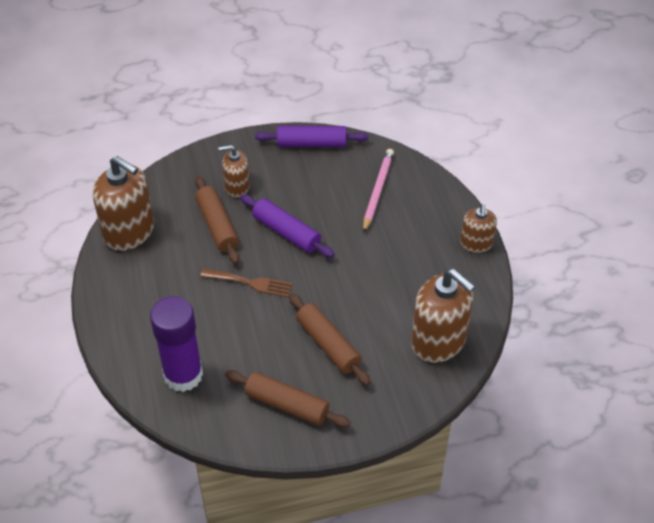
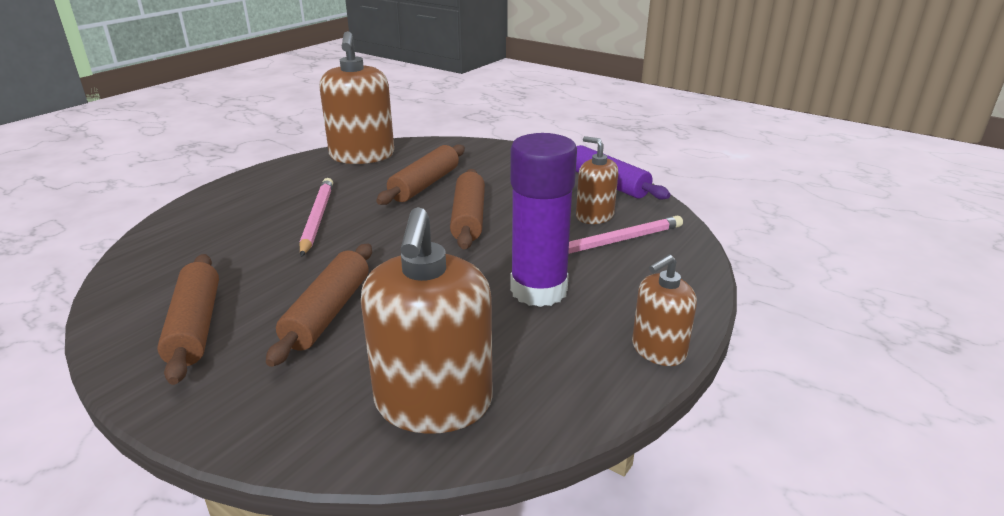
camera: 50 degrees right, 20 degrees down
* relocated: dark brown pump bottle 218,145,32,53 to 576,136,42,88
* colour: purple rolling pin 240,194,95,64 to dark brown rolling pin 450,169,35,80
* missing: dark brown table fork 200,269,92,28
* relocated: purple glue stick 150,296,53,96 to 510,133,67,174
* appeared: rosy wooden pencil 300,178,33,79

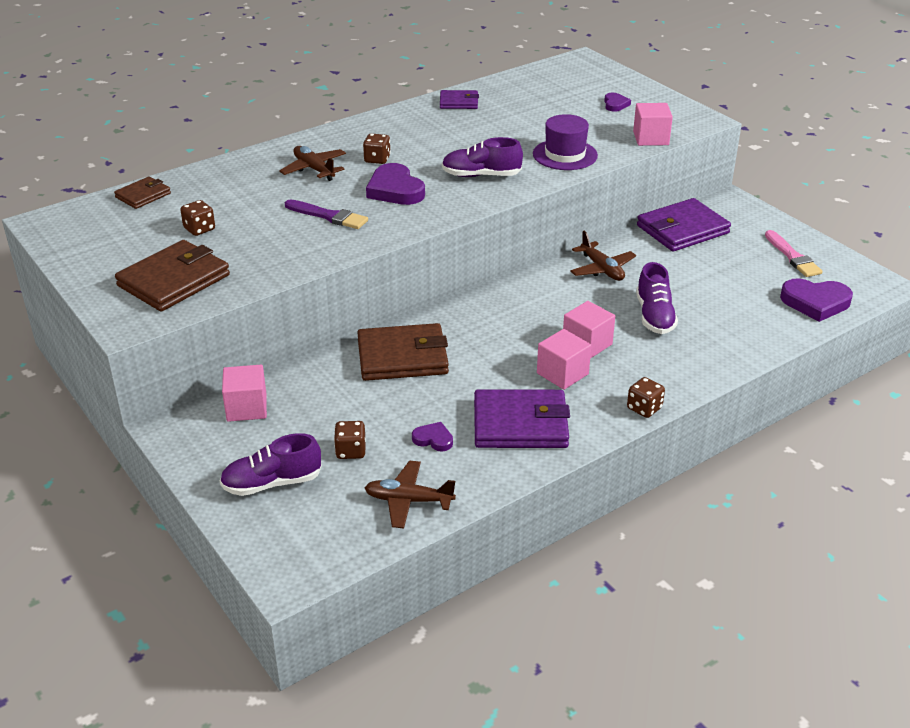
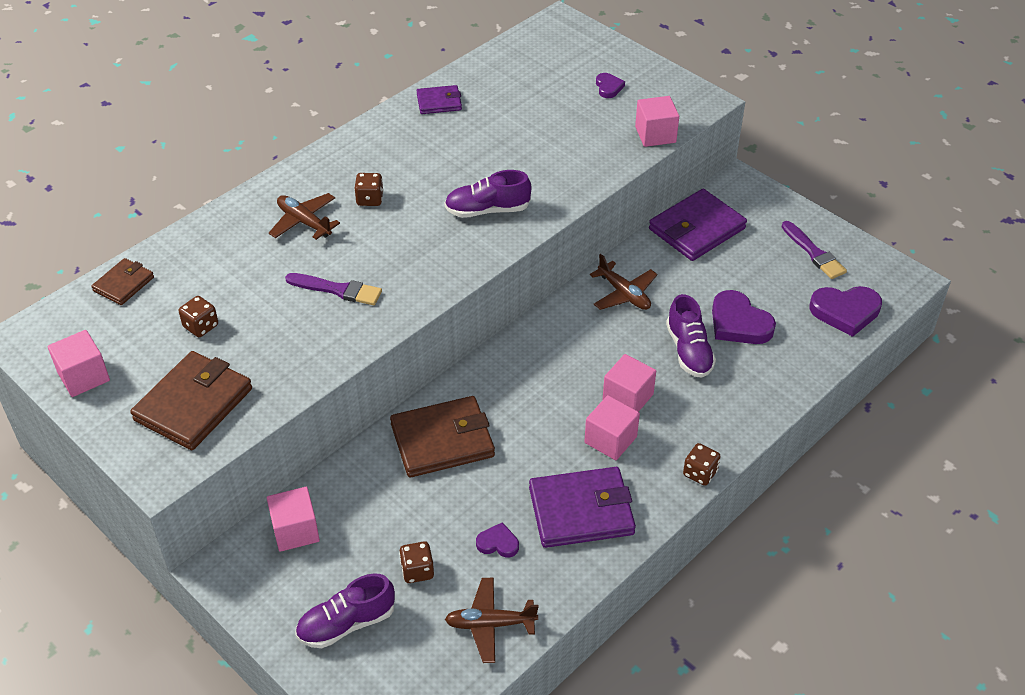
camera: 10 degrees left, 10 degrees up
* missing: purple hat 533,114,65,56
* relocated: purple love heart 366,163,59,42 to 712,290,64,54
* colour: rosy brush 765,230,58,47 to purple brush 782,221,65,58
* appeared: rosy block 47,330,63,67

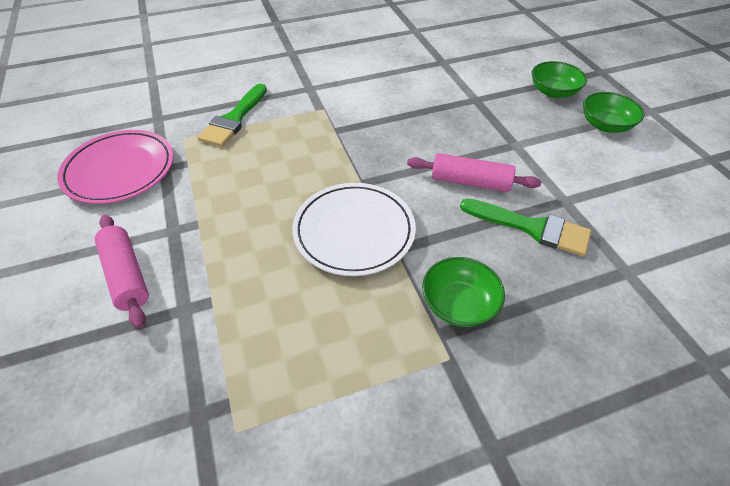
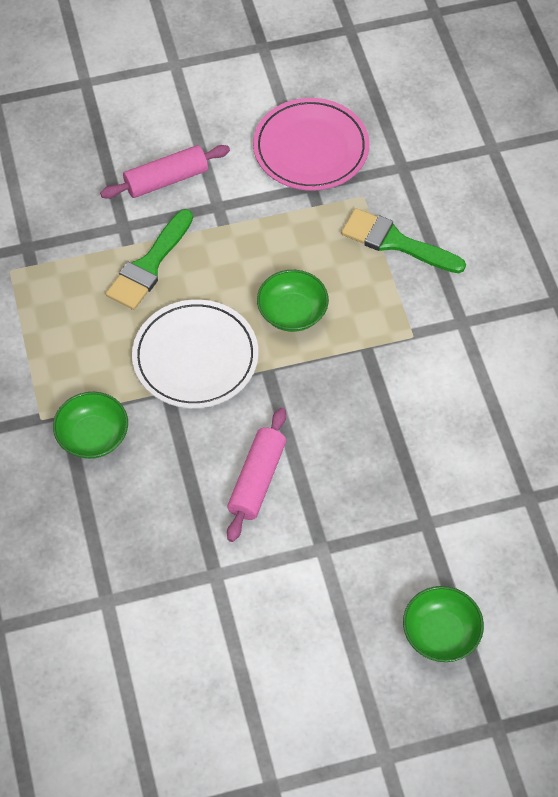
camera: 95 degrees right, 10 degrees up
* relocated: emerald deep dish 583,92,61,41 to 257,270,72,62
* relocated: emerald brush 460,198,131,58 to 106,209,87,101

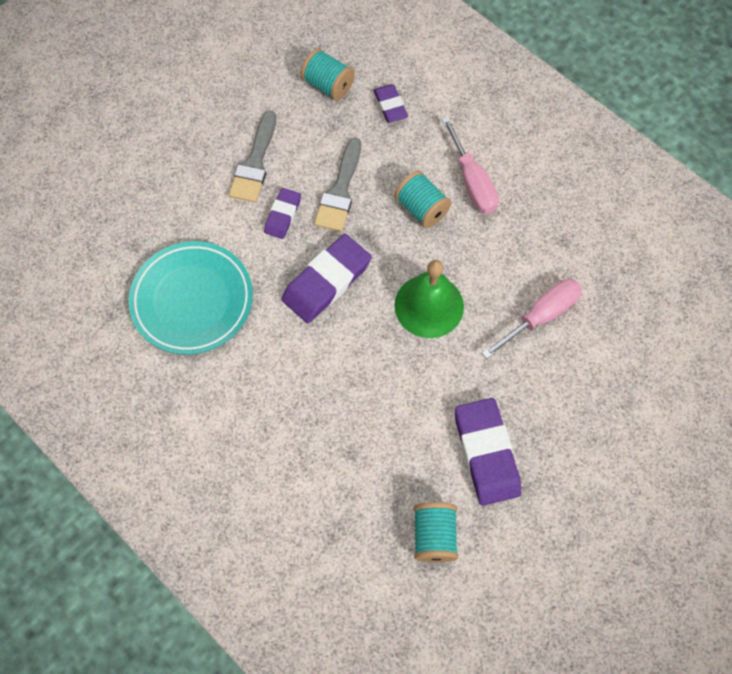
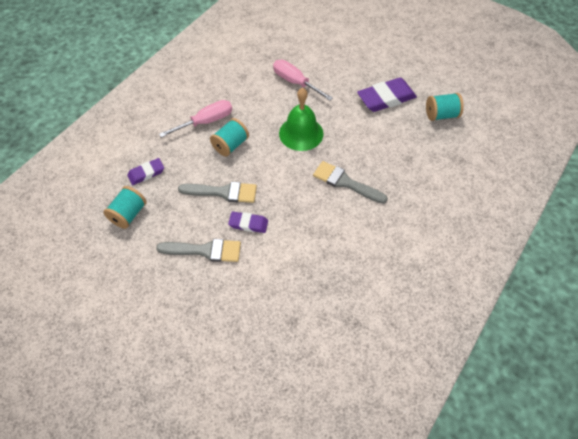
camera: 100 degrees left, 10 degrees down
* missing: purple pencil eraser 281,234,91,89
* missing: turquoise plate 129,241,124,114
* appeared: gray brush 313,161,75,43

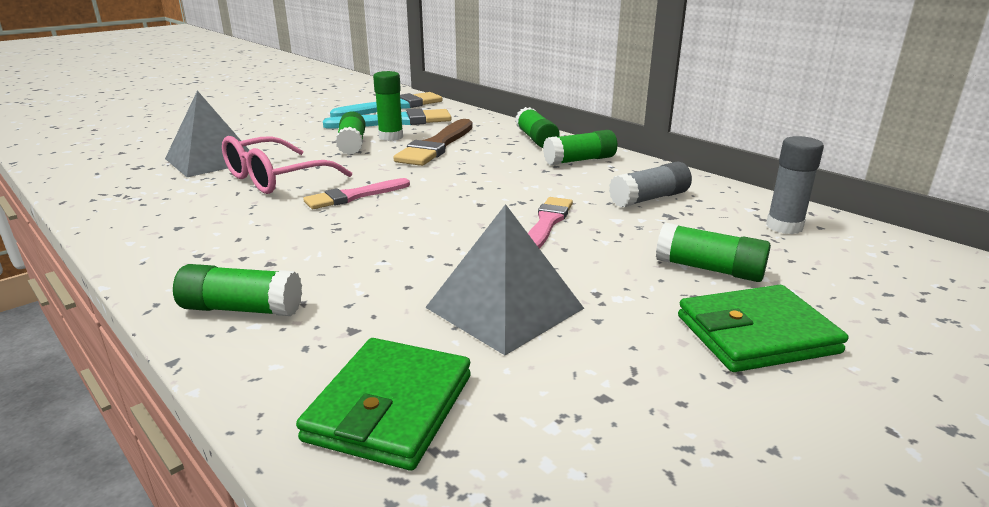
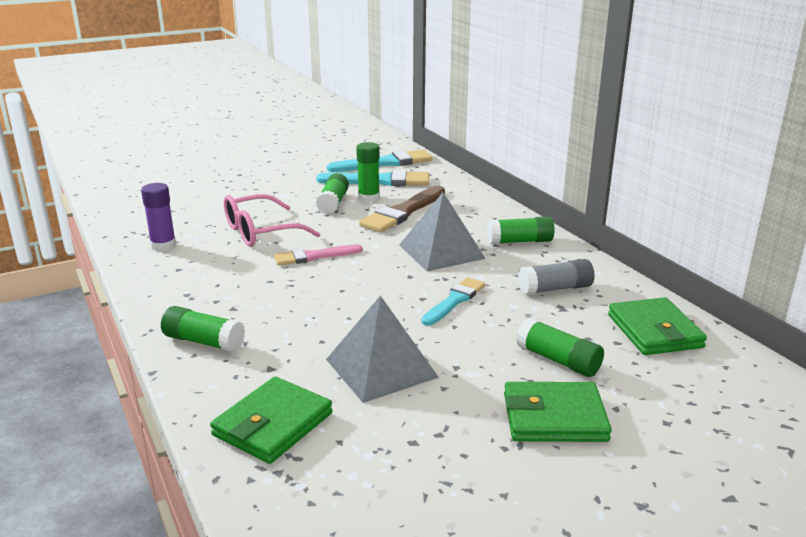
camera: 15 degrees right, 0 degrees up
* relocated: gray pyramid 165,90,84,87 to 399,192,87,79
* missing: emerald glue stick 515,107,45,41
* exchanged: gray glue stick 766,136,58,98 to emerald billfold 608,297,99,58
* colour: rosy brush 528,197,45,52 to turquoise brush 422,277,63,49
* appeared: purple glue stick 141,183,35,68

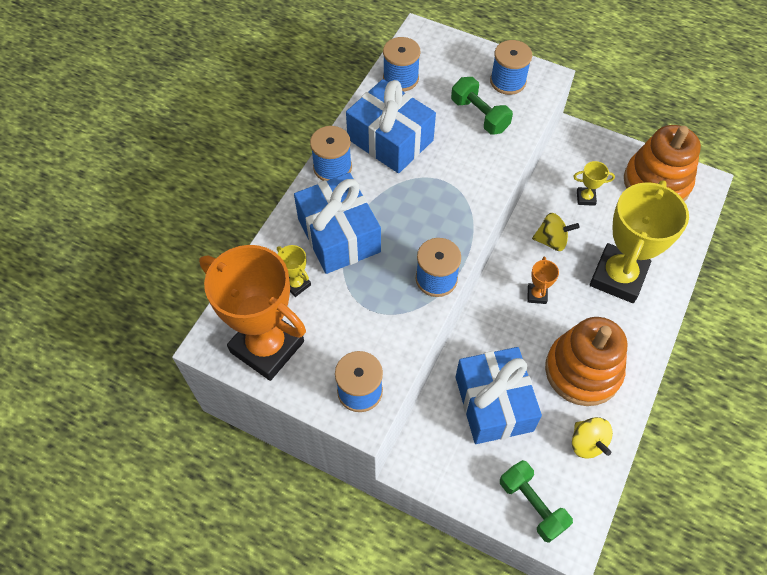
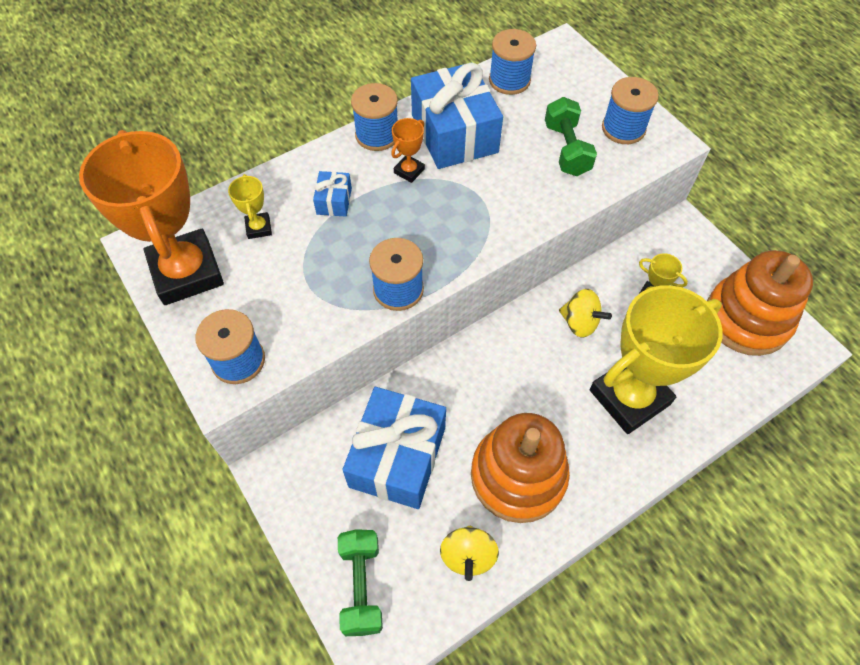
camera: 30 degrees right, 0 degrees up
* size: cobalt wrapped gift 294,173,87,101 = 313,171,39,46 x0.44
* relocated: orange prize cup 528,257,31,47 to 391,118,34,65

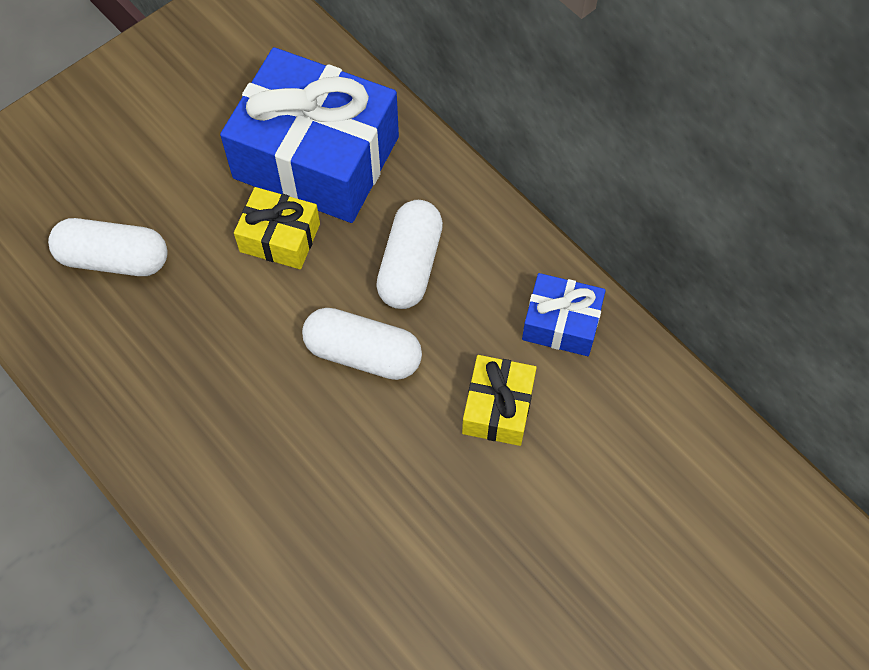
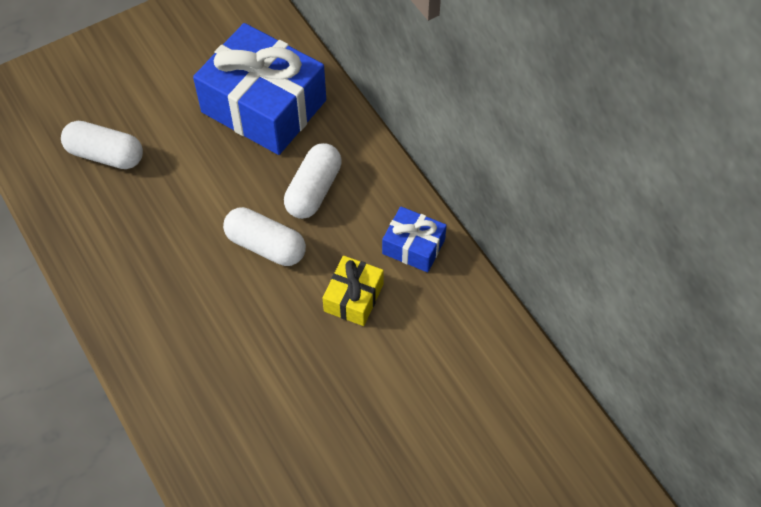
camera: 10 degrees right, 5 degrees down
* missing: golden wrapped gift 234,187,86,82

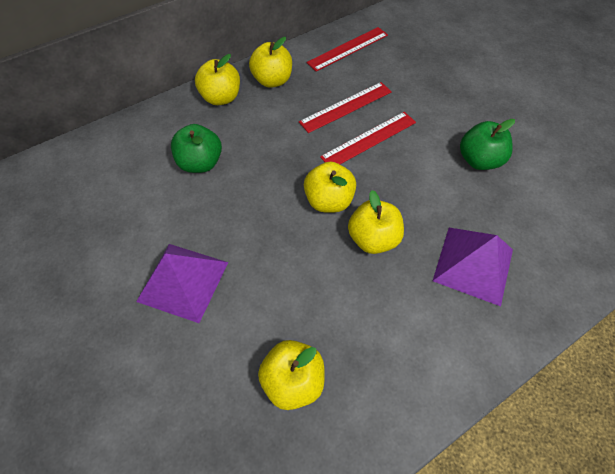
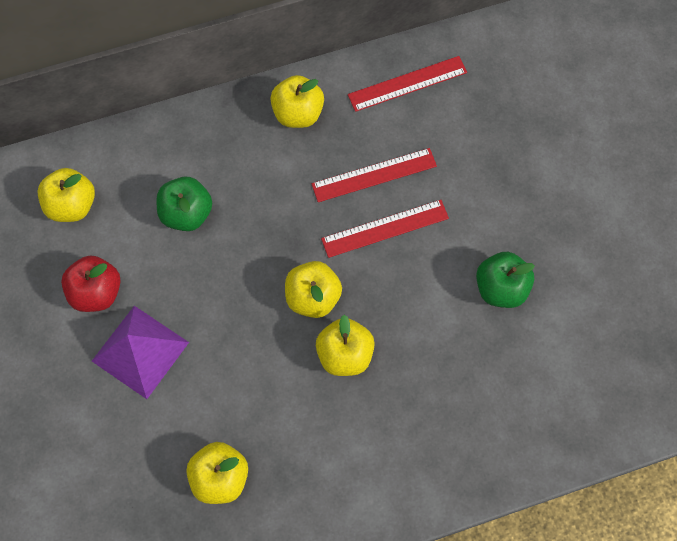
camera: 15 degrees right, 10 degrees up
* relocated: golden apple 195,54,45,51 to 37,168,58,54
* missing: purple pyramid 433,228,80,78
* appeared: crimson apple 61,256,60,56

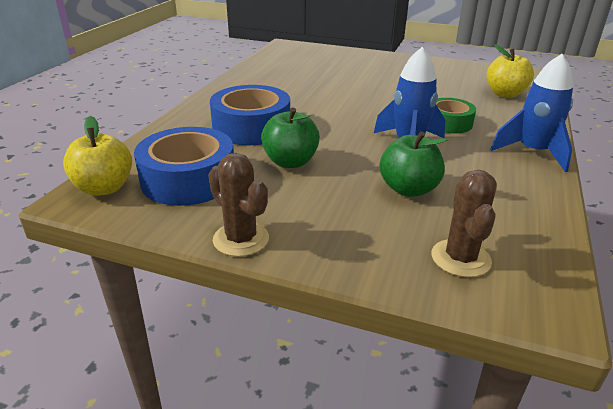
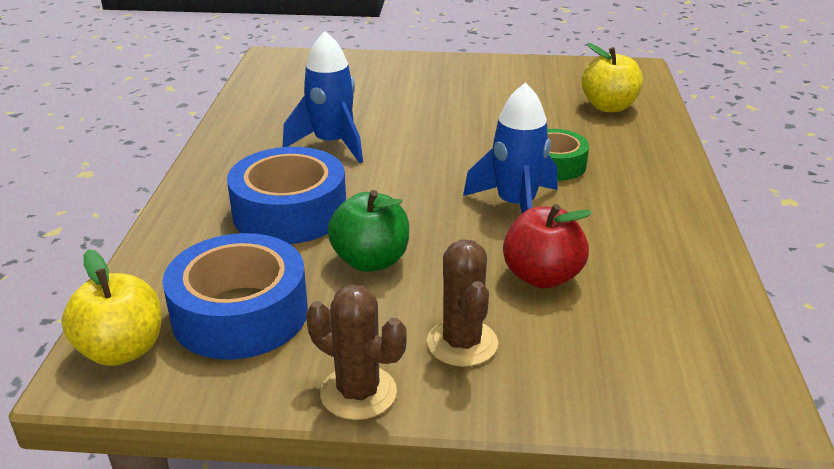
camera: 15 degrees left, 0 degrees up
* relocated: cobalt rocket 490,54,83,118 to 283,31,80,132
* colour: emerald apple 379,131,69,66 to crimson apple 503,204,89,85
* relocated: dark brown prickly plant 431,170,66,107 to 427,239,71,128

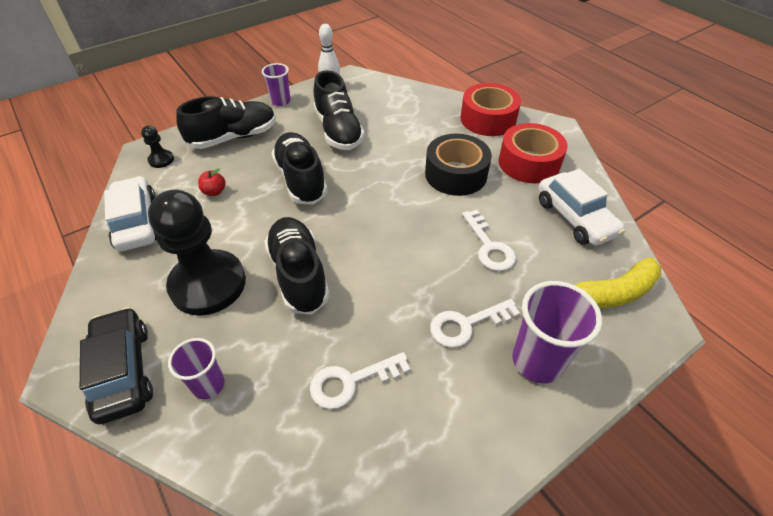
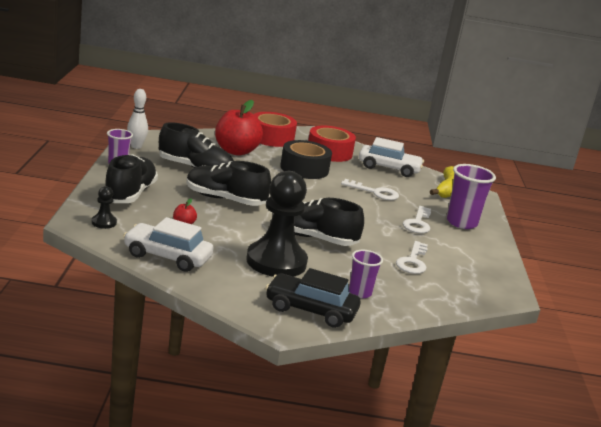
camera: 55 degrees left, 25 degrees down
* appeared: crimson apple 215,100,48,56

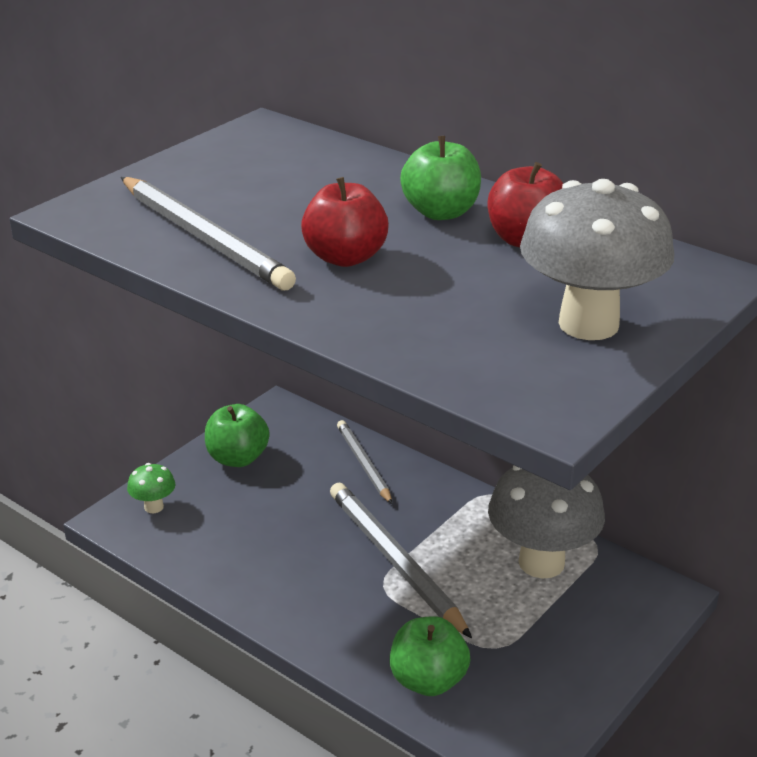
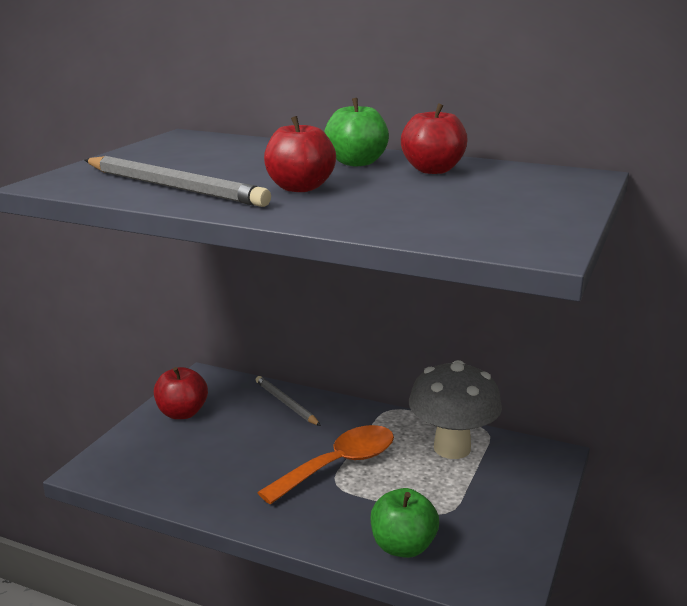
camera: 15 degrees left, 10 degrees down
* missing: gray fungus 520,179,154,161
* colour: emerald apple 205,404,65,63 to crimson apple 154,367,54,52
* missing: emerald fungus 127,463,49,50
* exchanged: gray wooden pencil 330,483,142,155 to orange spoon 257,425,137,80

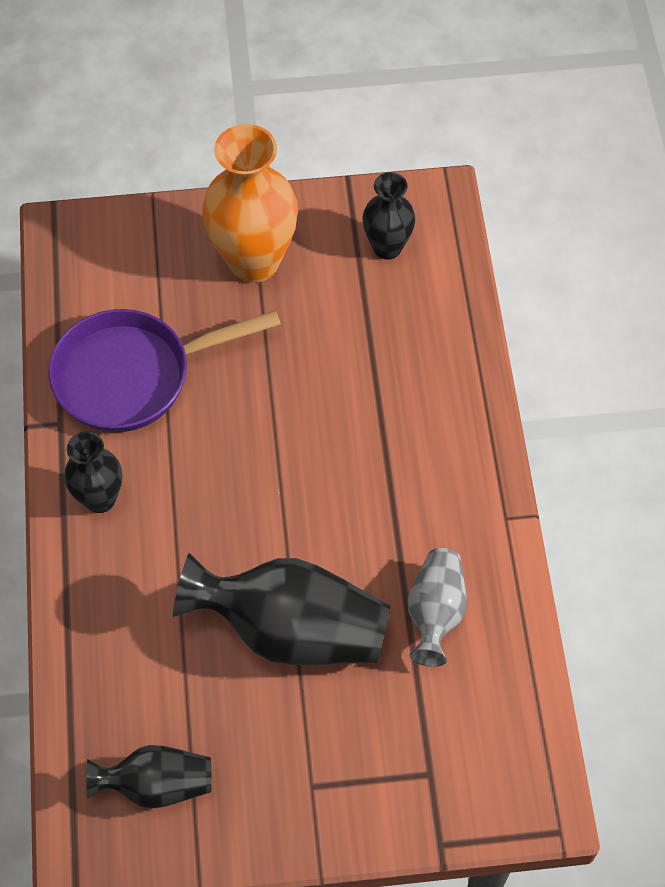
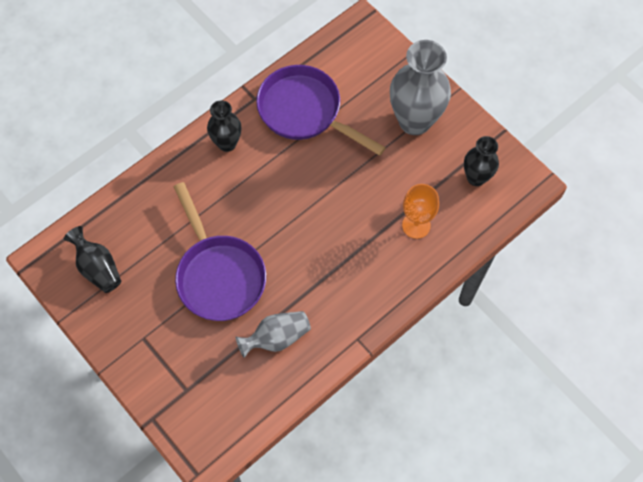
camera: 55 degrees right, 5 degrees up
* colour: orange flower vase 202,124,96,159 to gray flower vase 390,40,61,95
* exchanged: ebony flower vase 173,553,217,112 to purple frying pan 174,182,92,139
* appeared: orange wine glass 402,184,37,55

